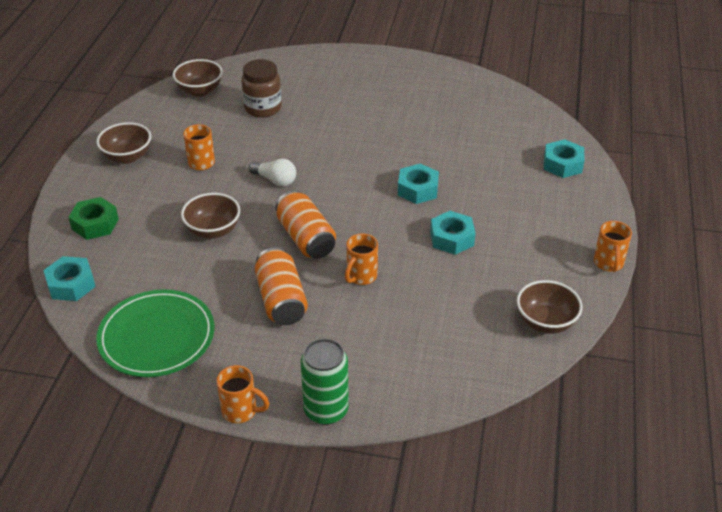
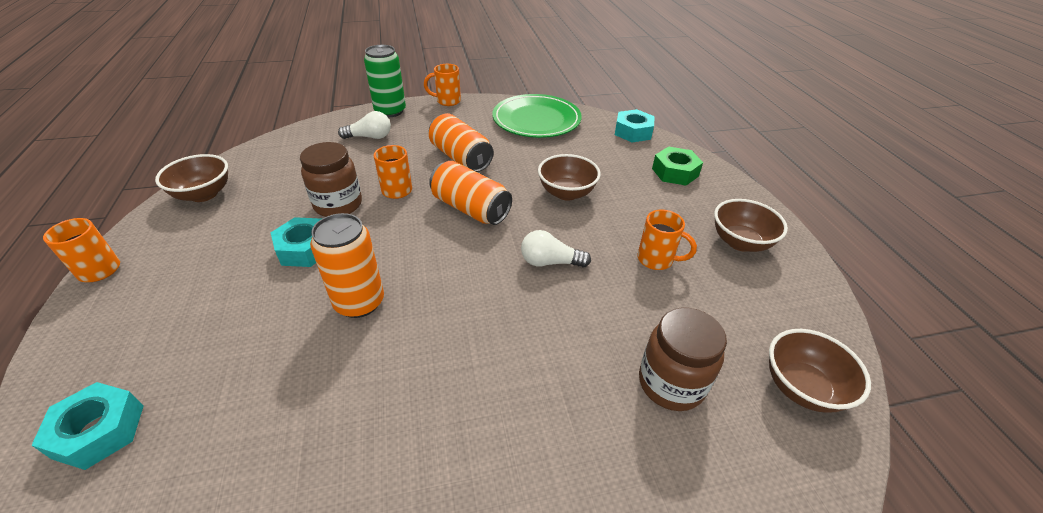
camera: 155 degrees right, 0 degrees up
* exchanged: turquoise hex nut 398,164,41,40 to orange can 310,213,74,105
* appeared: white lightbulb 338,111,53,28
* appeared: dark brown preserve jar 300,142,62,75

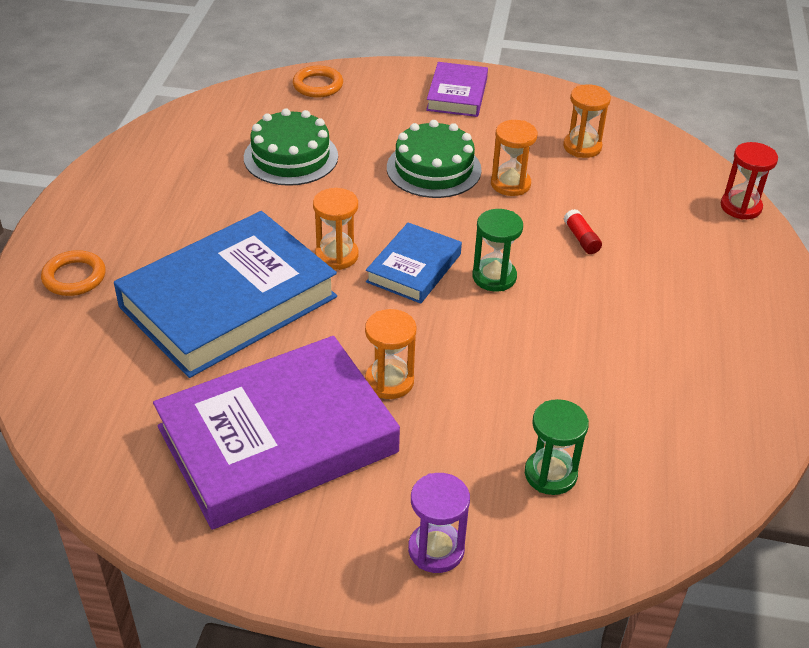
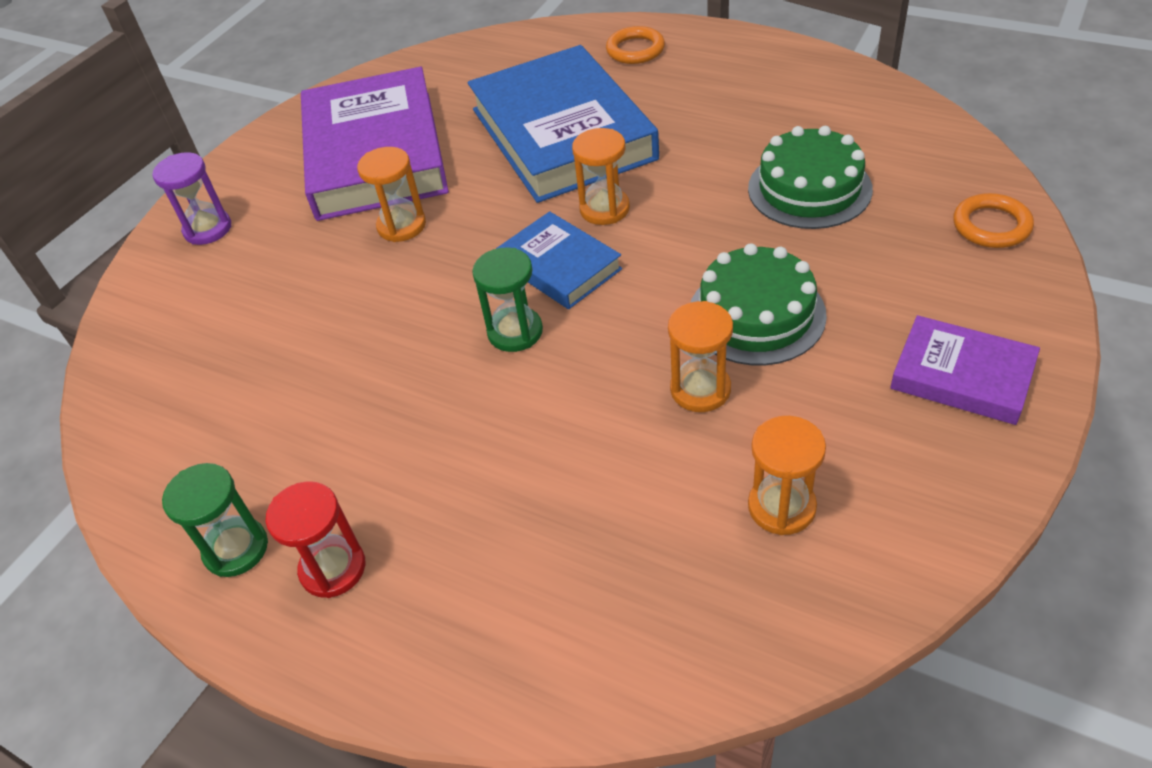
camera: 115 degrees right, 5 degrees up
* relocated: crimson sand timer 721,142,57,77 to 266,481,99,117
* missing: crimson glue stick 564,209,38,45
* relocated: emerald sand timer 525,399,64,96 to 162,463,106,114

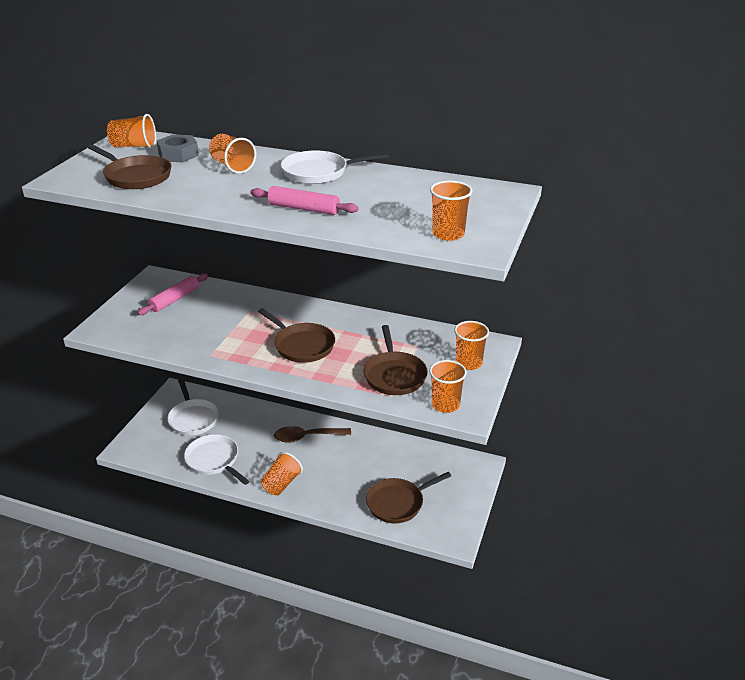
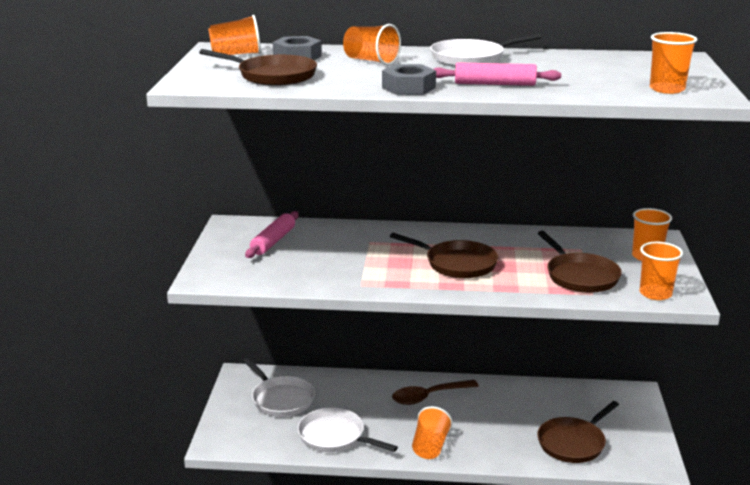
camera: 15 degrees left, 10 degrees down
* appeared: gray hex nut 382,64,54,31

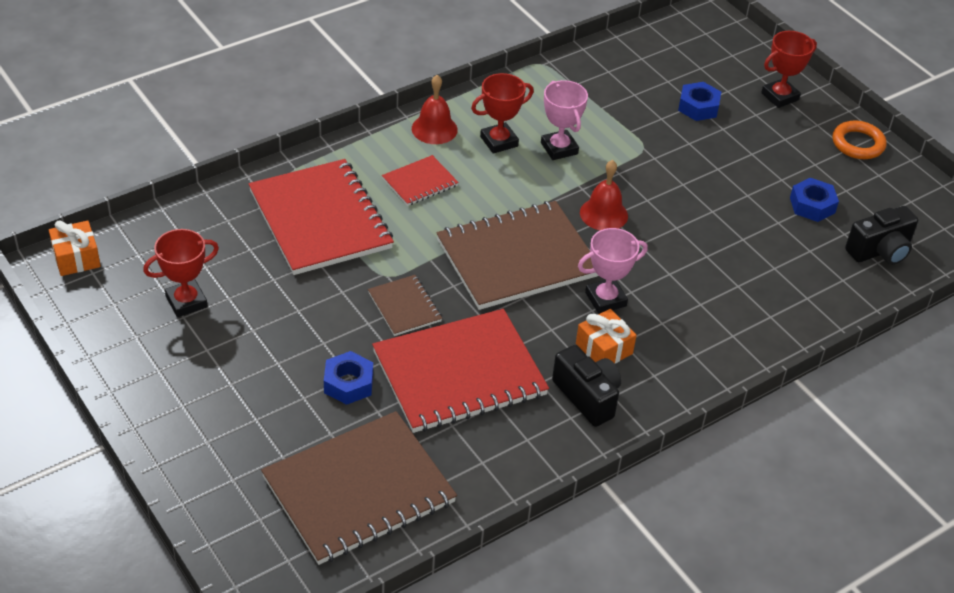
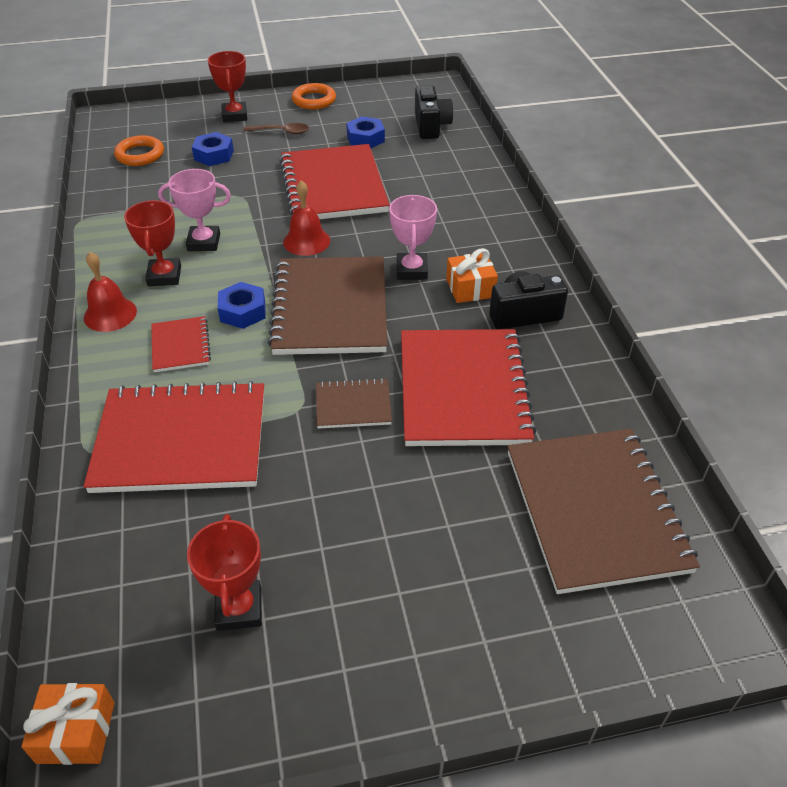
camera: 65 degrees left, 0 degrees up
* relocated: cobalt hex nut 324,351,49,54 to 218,282,48,47
* appeared: dark brown spoon 244,123,65,11
* appeared: orange torus 114,135,50,31
* appeared: crimson notebook 279,144,111,75

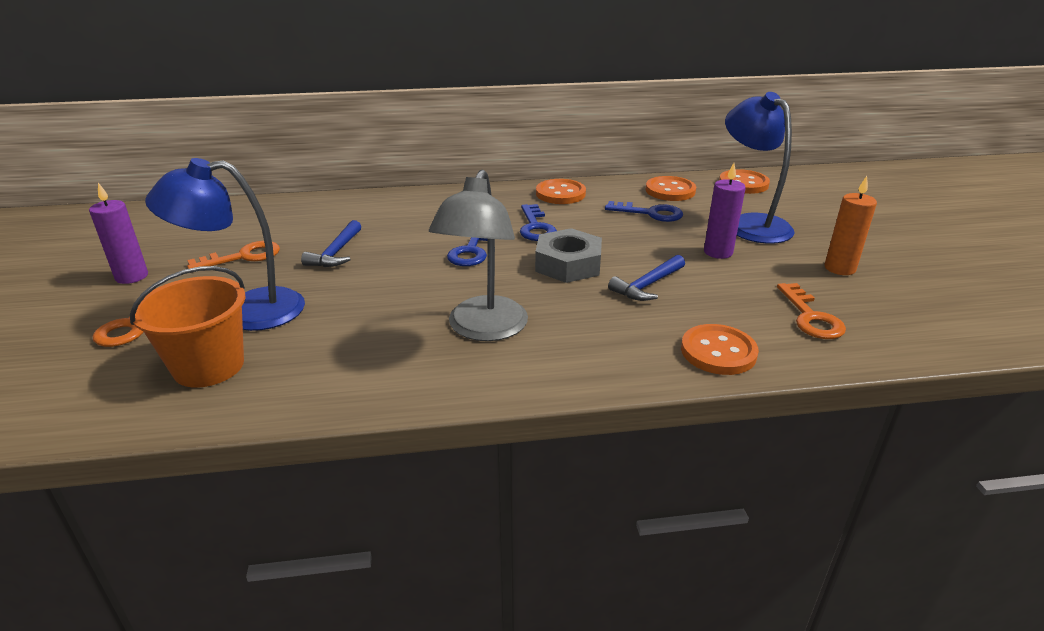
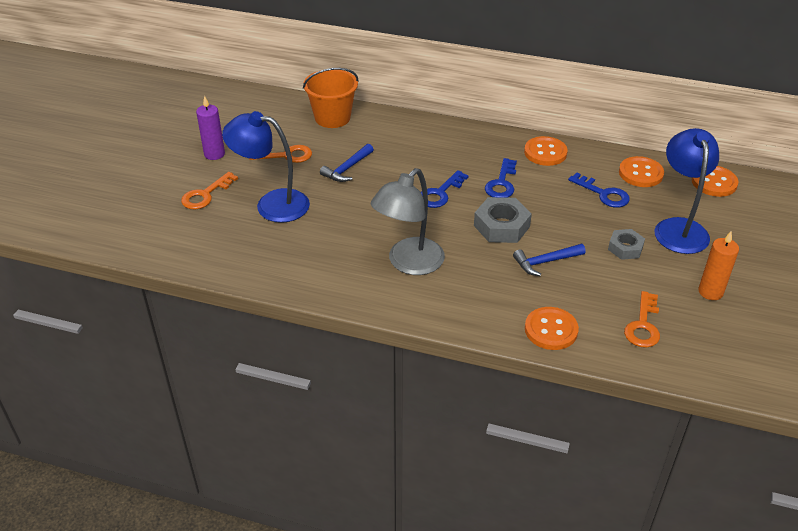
camera: 25 degrees right, 10 degrees up
* exchanged: purple pillar candle 704,163,42,96 to gray hex nut 608,229,37,31
* relocated: orange sand bucket 130,266,116,122 to 303,68,56,60

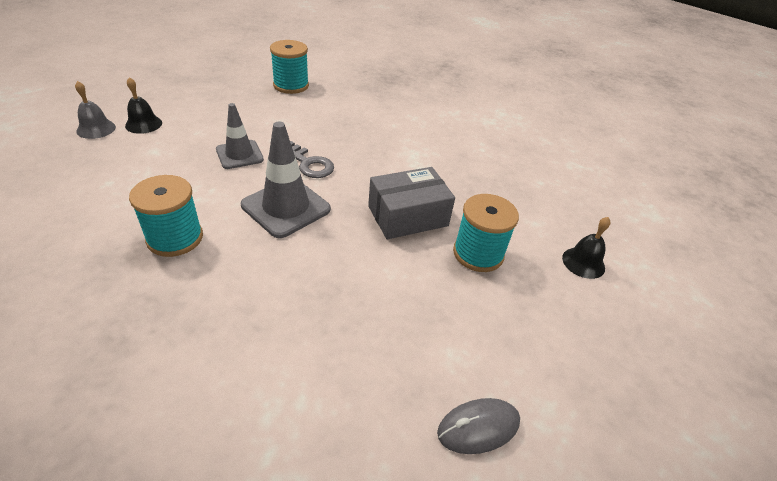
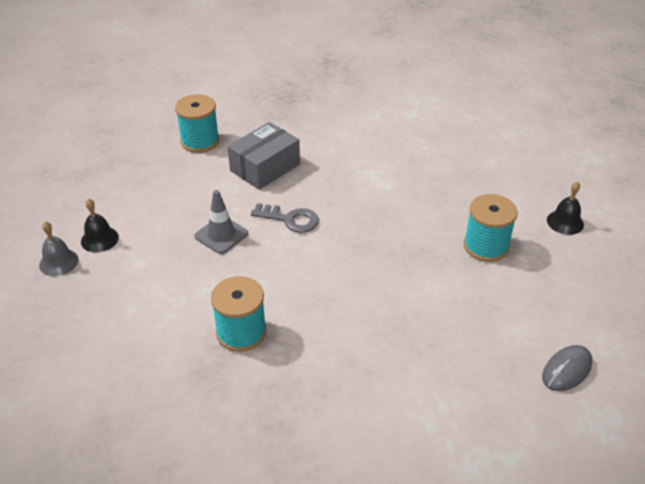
camera: 20 degrees left, 0 degrees up
* missing: gray safety cone 241,122,90,116
* relocated: gray package 368,167,87,72 to 227,122,73,68

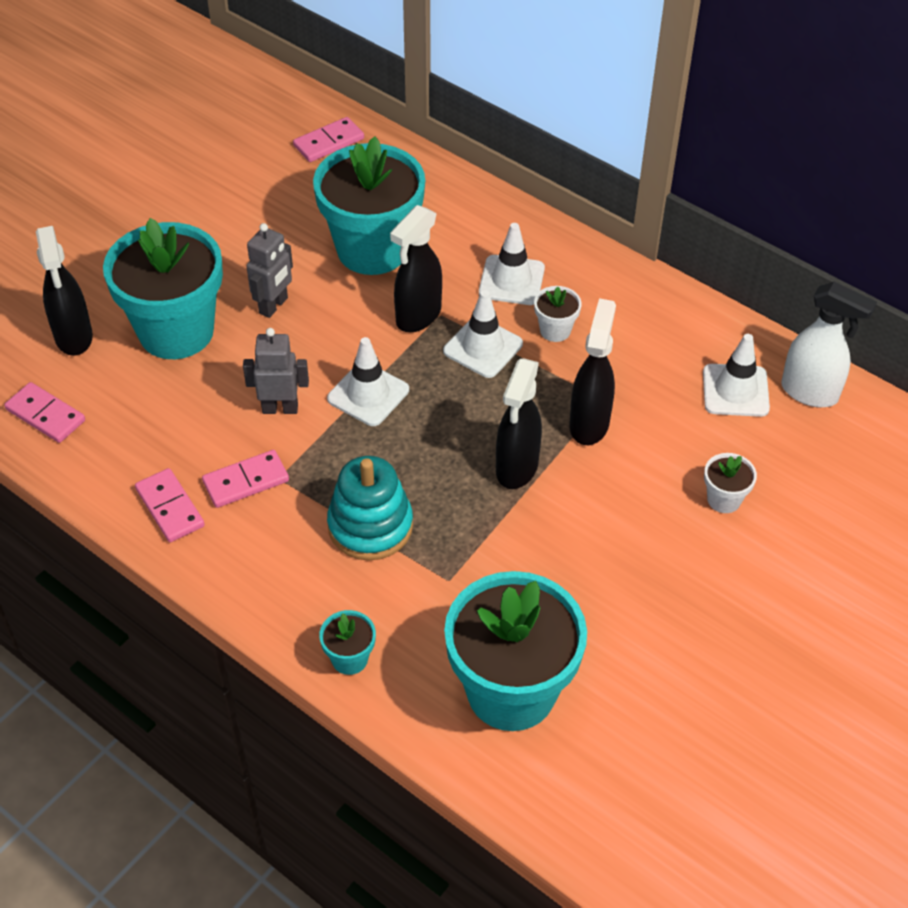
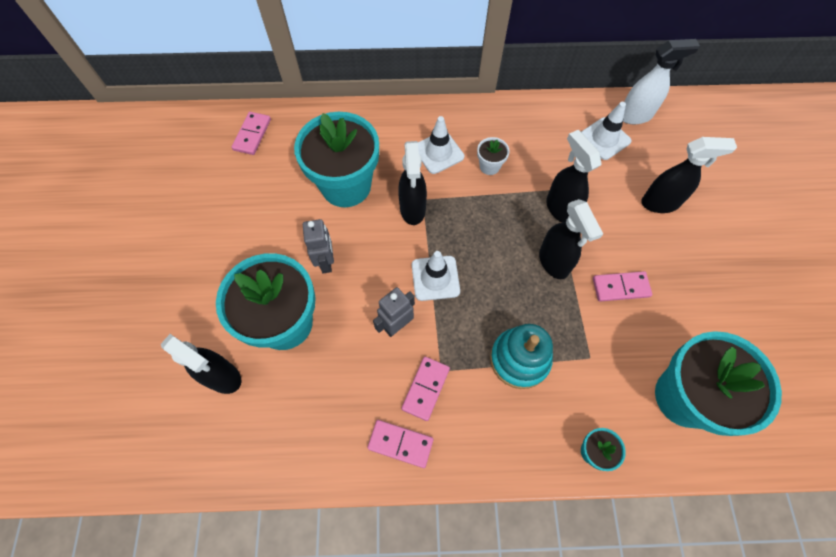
camera: 40 degrees left, 15 degrees up
* missing: white safety cone 443,290,80,88
* relocated: rosy domino tile 4,382,81,61 to 593,271,59,31
* exchanged: white potted plant 704,453,53,60 to ebony spray bottle 641,137,96,76

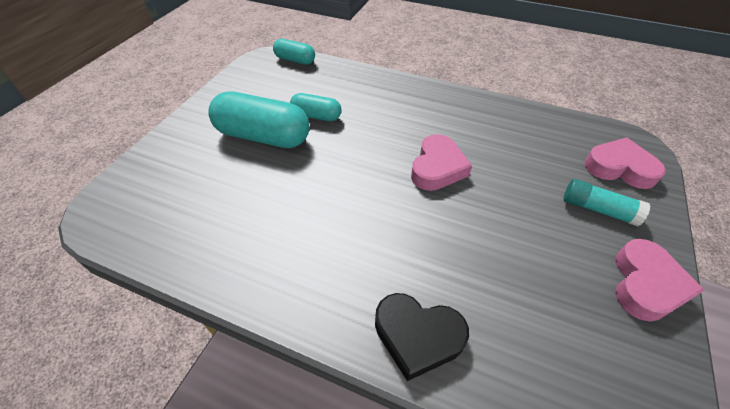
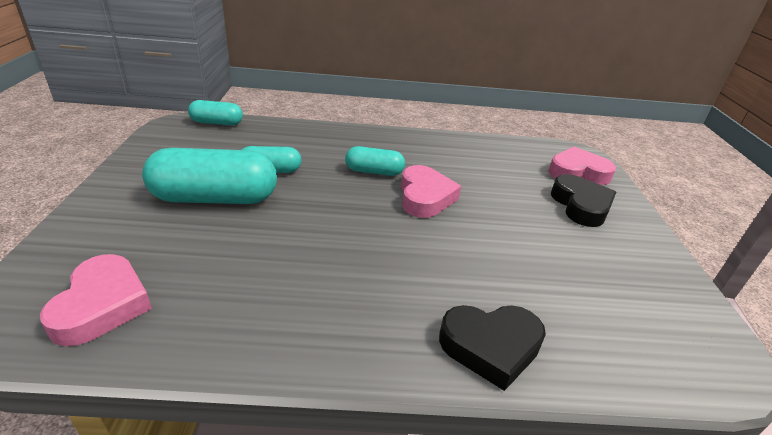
camera: 25 degrees left, 15 degrees down
* exchanged: turquoise glue stick 563,179,87,47 to ebony love heart 551,174,65,53
* relocated: rosy love heart 615,239,90,83 to 40,254,112,92
* appeared: turquoise pill 345,146,60,30

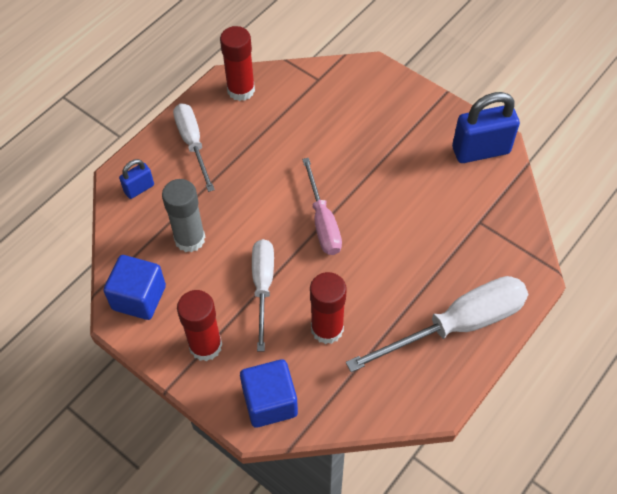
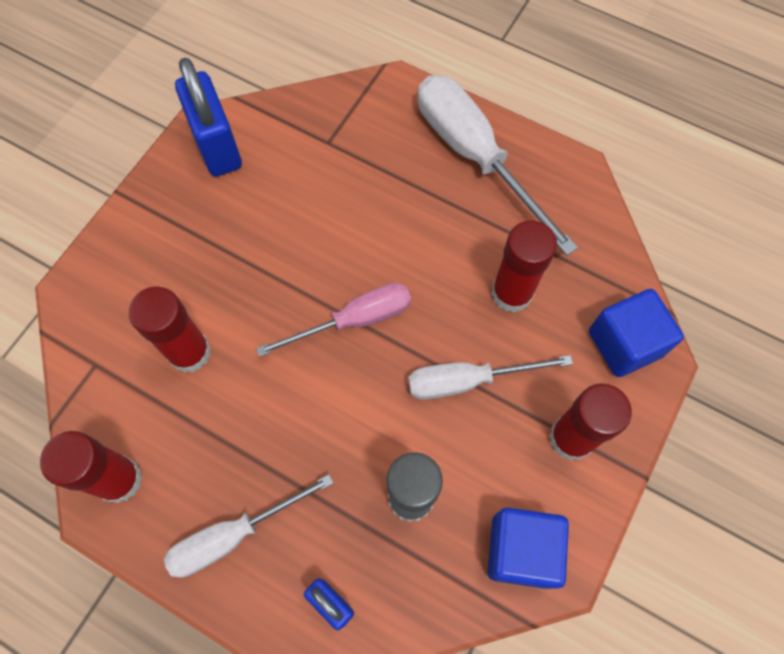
camera: 100 degrees left, 10 degrees up
* appeared: crimson glue stick 129,287,82,86

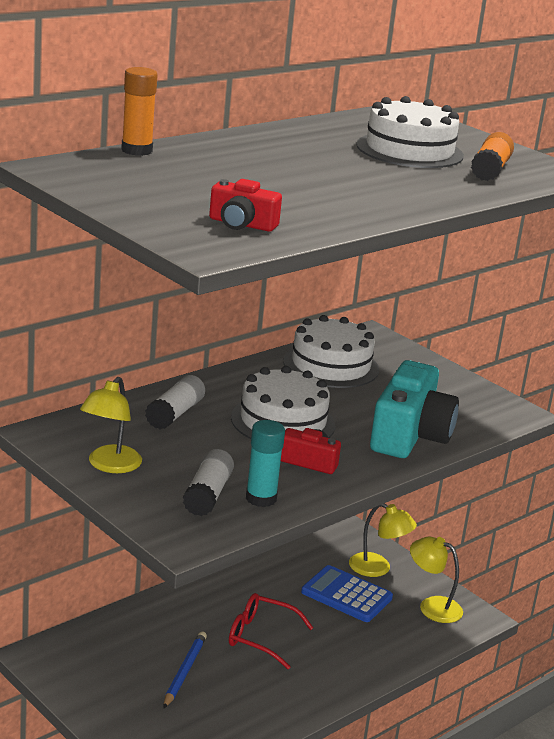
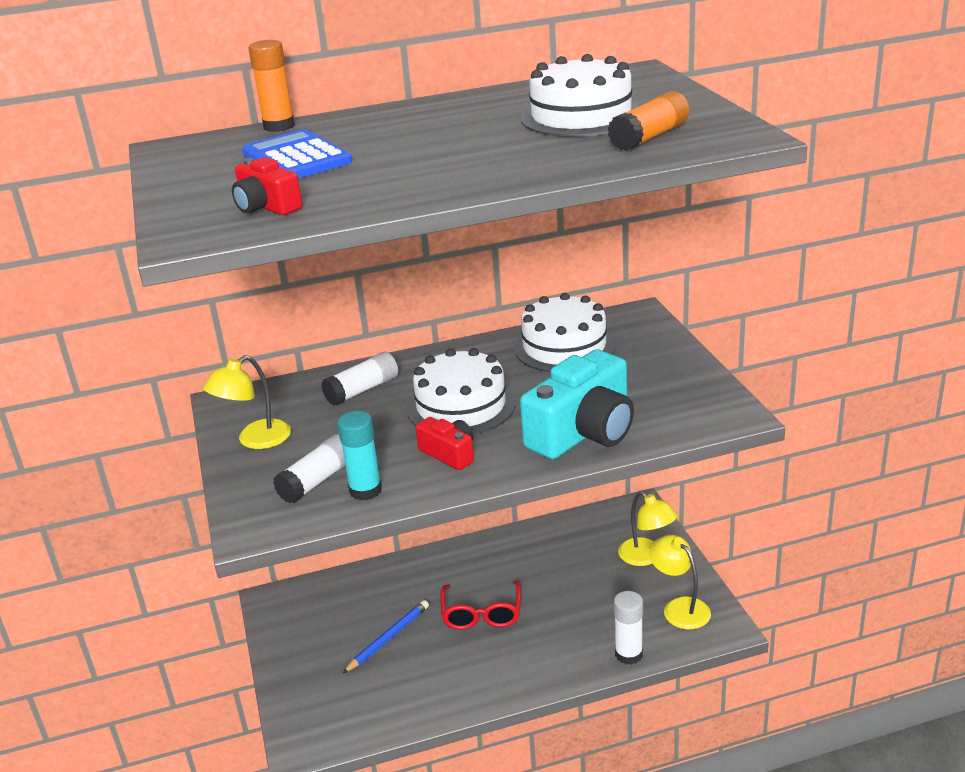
camera: 30 degrees right, 5 degrees up
* relocated: cobalt calculator 301,565,92,57 to 242,129,110,49
* spun: crimson glasses 229,593,84,76 = 440,581,81,49 135 degrees counterclockwise
* appeared: white glue stick 614,591,29,74

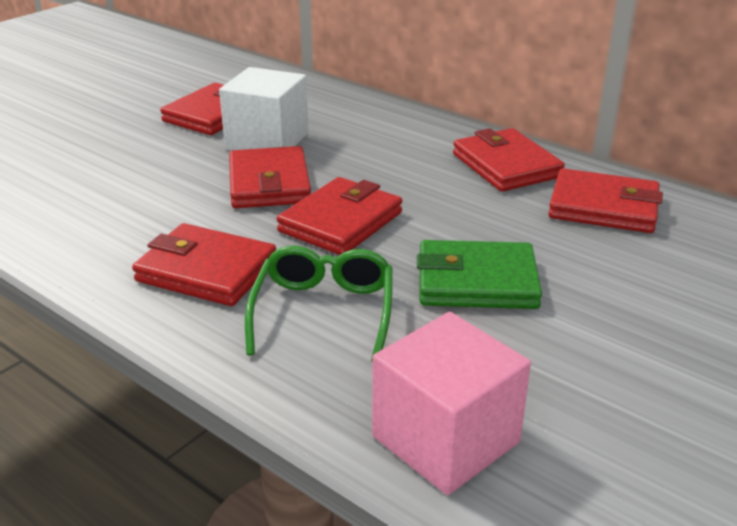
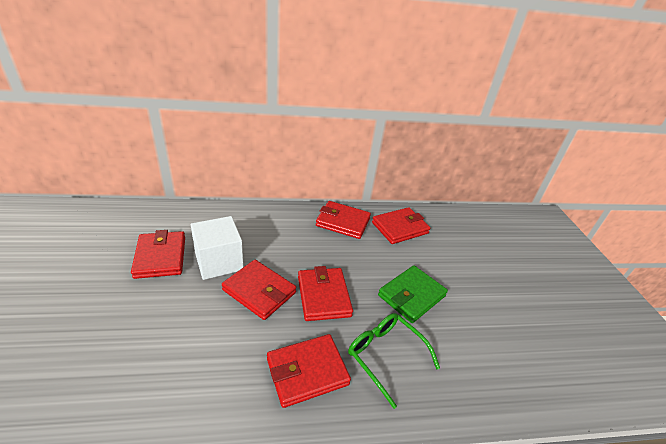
camera: 50 degrees left, 5 degrees up
* missing: rosy block 372,312,159,183

